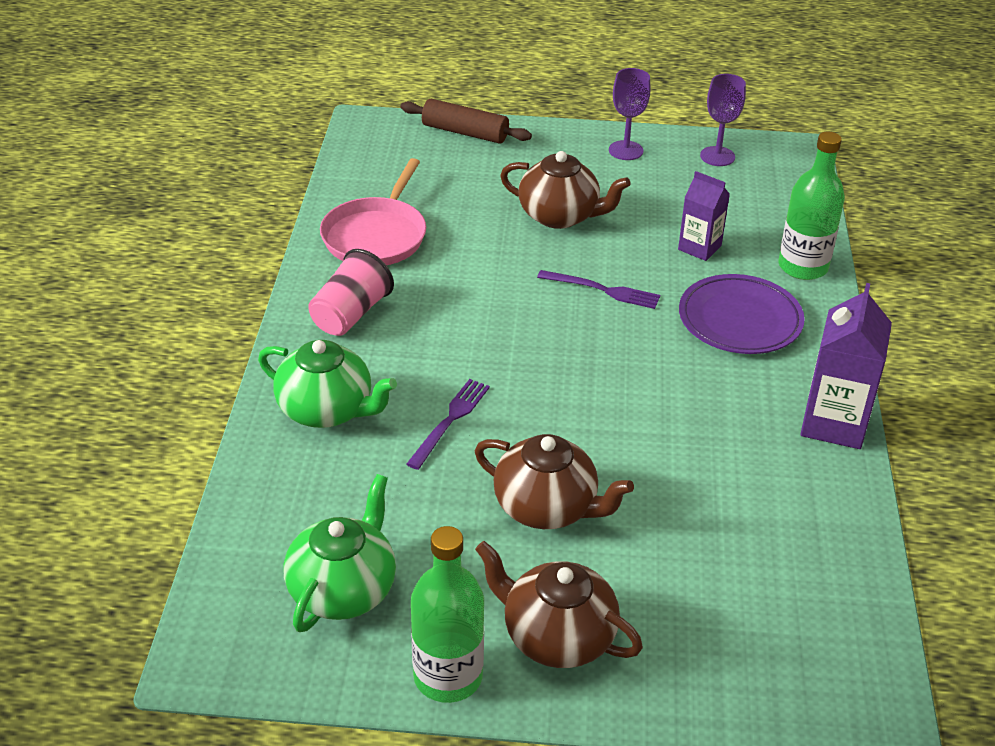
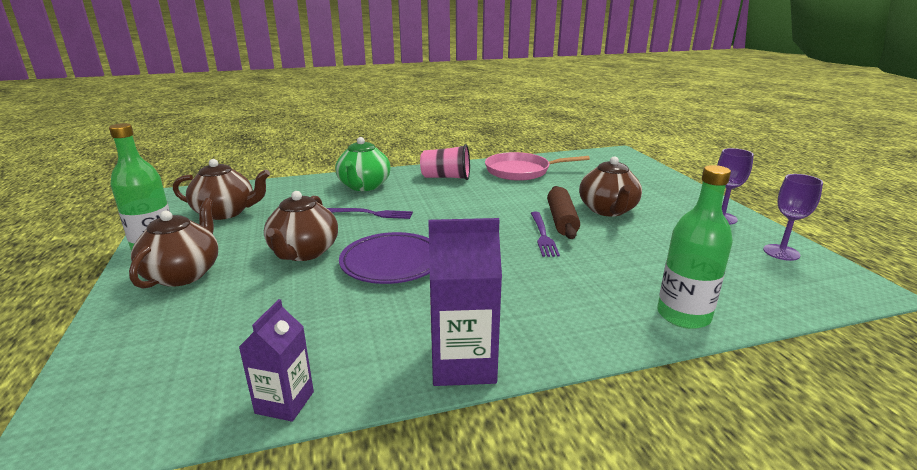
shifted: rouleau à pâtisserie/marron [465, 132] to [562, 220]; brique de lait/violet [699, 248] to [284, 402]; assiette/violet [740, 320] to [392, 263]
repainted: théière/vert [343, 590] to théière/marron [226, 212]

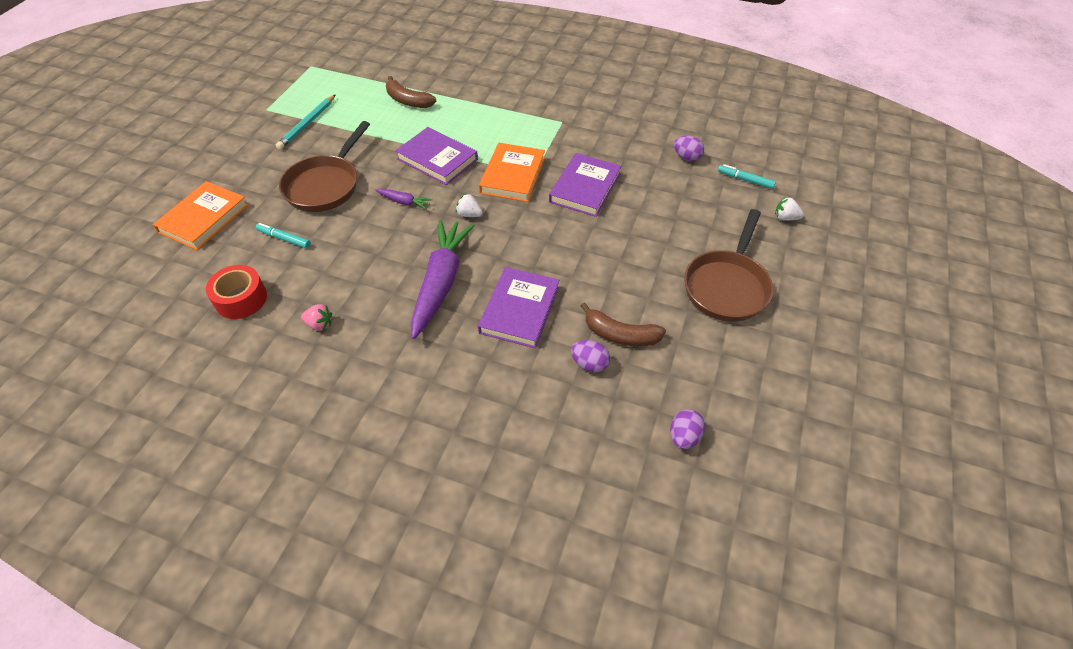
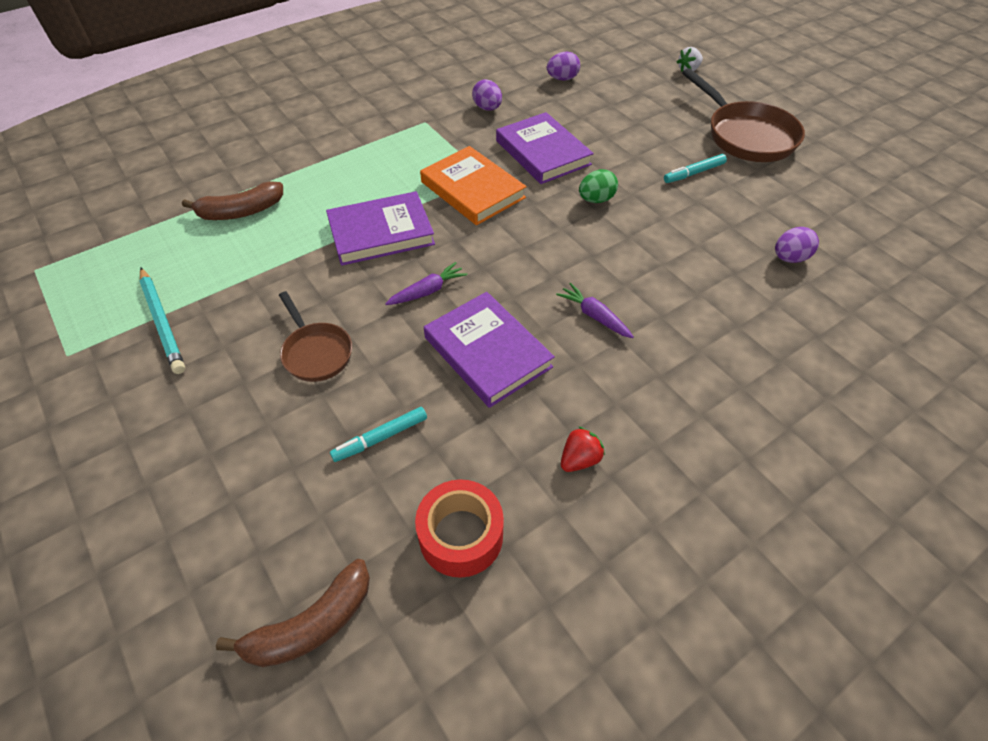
gone: livre/orange [204, 218]; fraise/blanc [469, 214]
new: œuf/vert [596, 199]
shifted: livre/violet [519, 310] to [487, 352]; banane/marron [620, 335] to [311, 624]; œuf/violet [684, 436] to [487, 108]; feutre/turquoise [745, 180] to [694, 173]
repainted: fraise/rose [319, 324] to fraise/rouge [579, 459]
scaled: poêle/marron [325, 185] = [316, 352] x0.58; carotte/violet [441, 283] = [594, 316] x0.44

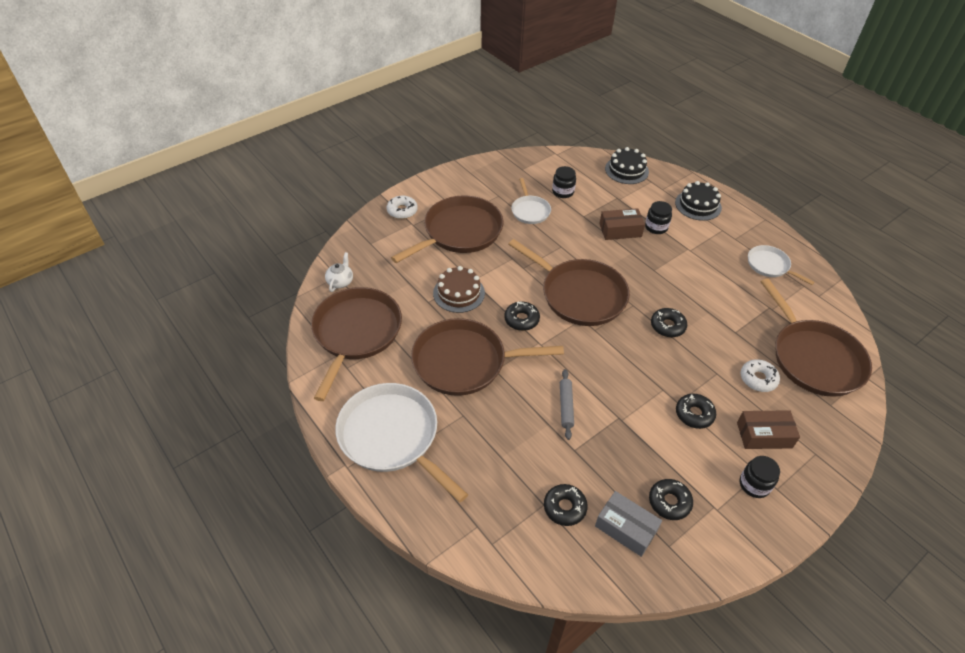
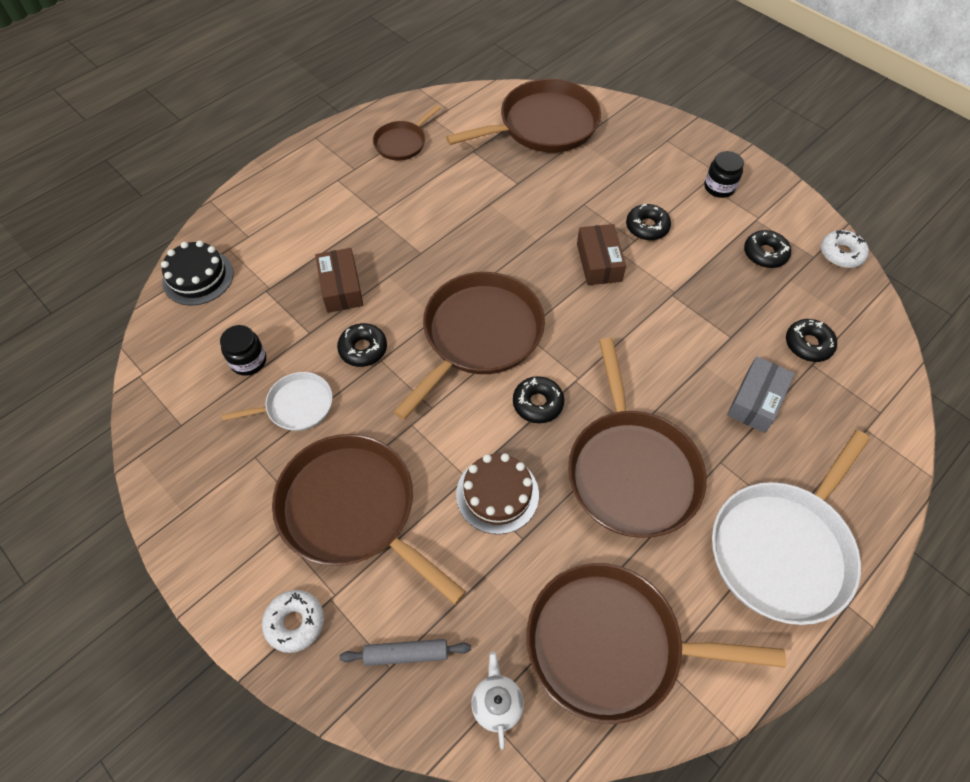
gone: bocal/noir [656, 227]; gâteau/noir [698, 205]
shifted: rouleau à pâtisserie/gris [565, 406] to [406, 654]; boîte/gris [626, 528] to [756, 401]; beignet/noir [667, 326] to [363, 349]; boîte/marron [764, 435] to [599, 262]; beignet/blanc [758, 379] to [841, 254]
repainted: poêle/blanc [770, 265] to poêle/marron [402, 143]
rotated: théière/blanc [340, 281] = [497, 703] 75 degrees clockwise

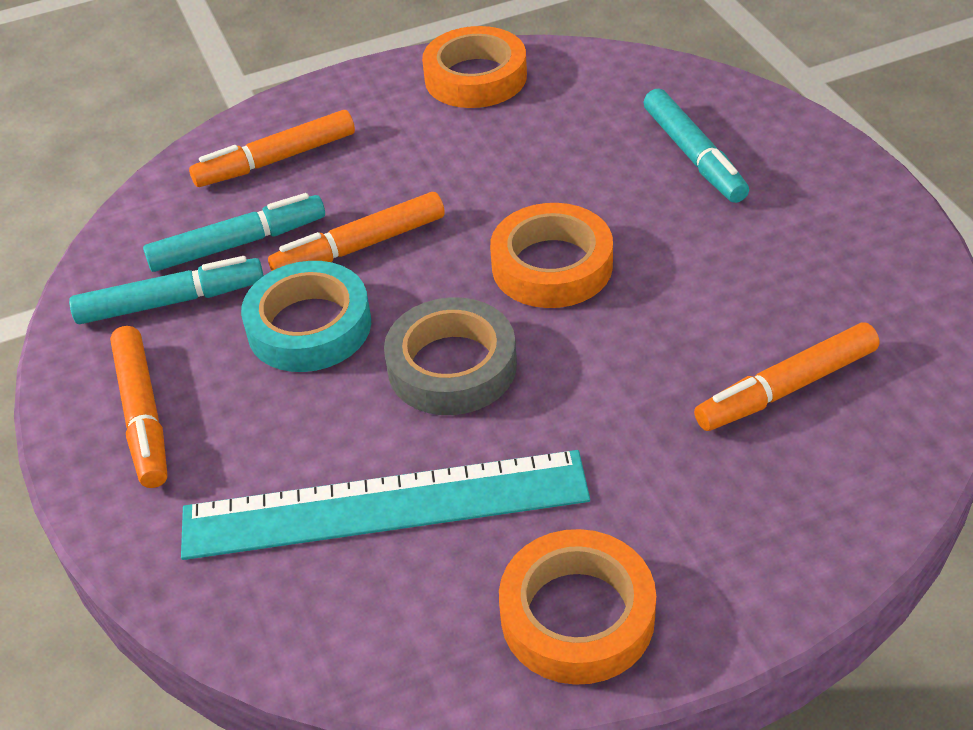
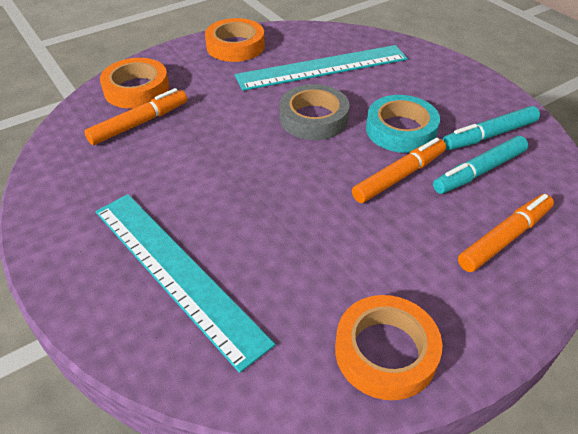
gone: feutre/orange [143, 415]
shifted: ruban adhésif/orange [552, 265] to [136, 89]
swapped: feutre/turquoise [694, 156] to règle/turquoise [176, 272]

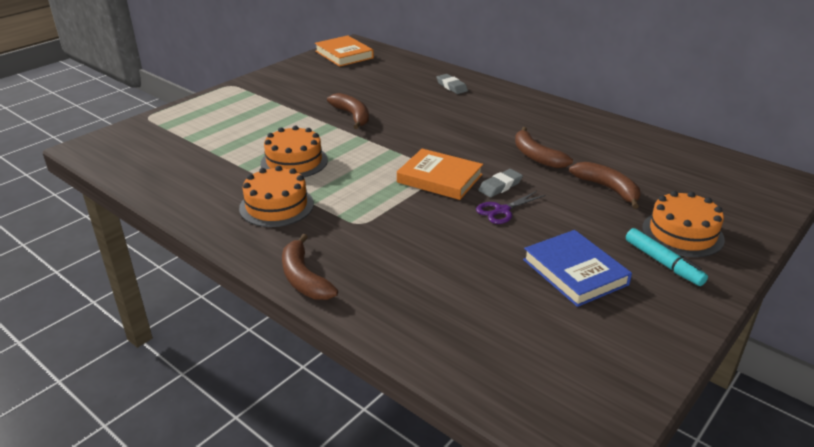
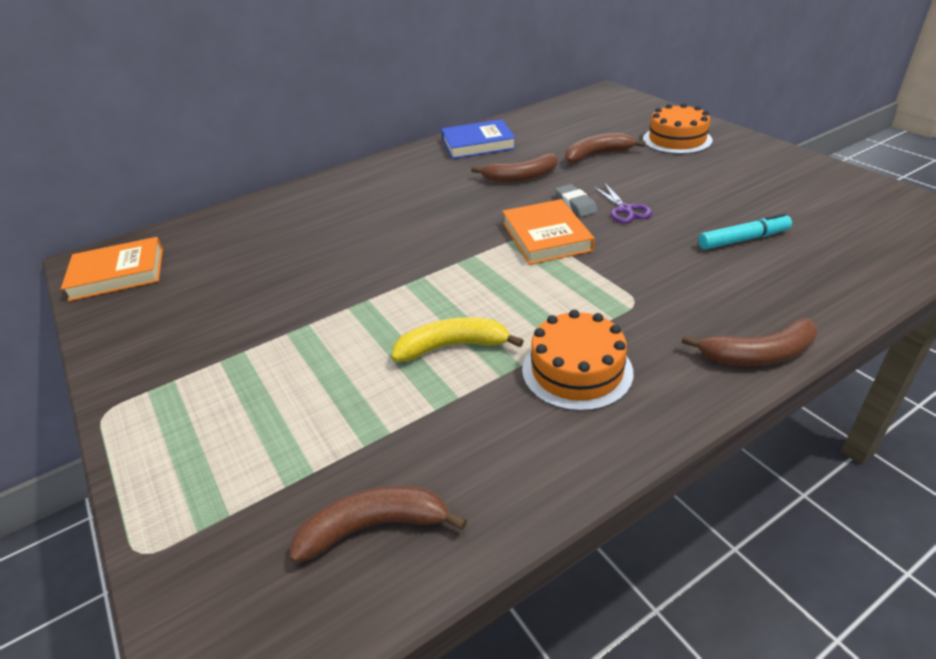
gone: gomme/gris [451, 86]
shifted: banane/marron [352, 116] to [374, 527]; livre/bleu [575, 272] to [478, 144]; feutre/turquoise [663, 263] to [743, 239]
swapped: gâteau/orange [294, 161] to banane/jaune [452, 346]
rotated: livre/orange [439, 178] = [546, 236] 60 degrees counterclockwise

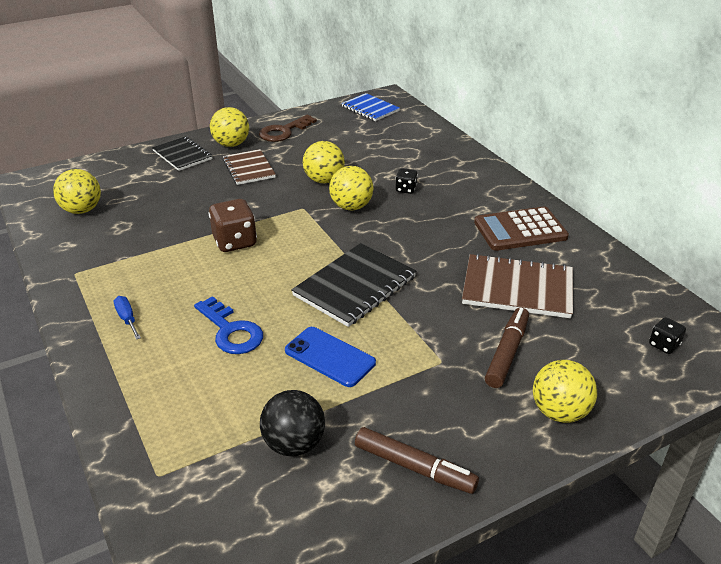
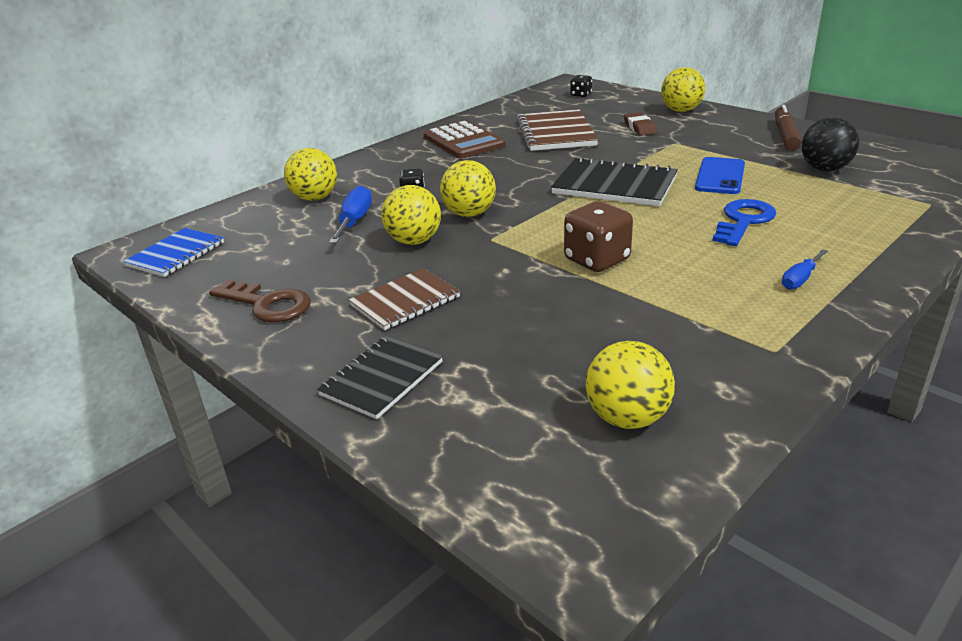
new: tournevis/bleu [354, 221]
shifted: balle/jaune [231, 144] to [315, 198]
swapped: feutre/marron [507, 353] to gomme/marron [639, 127]

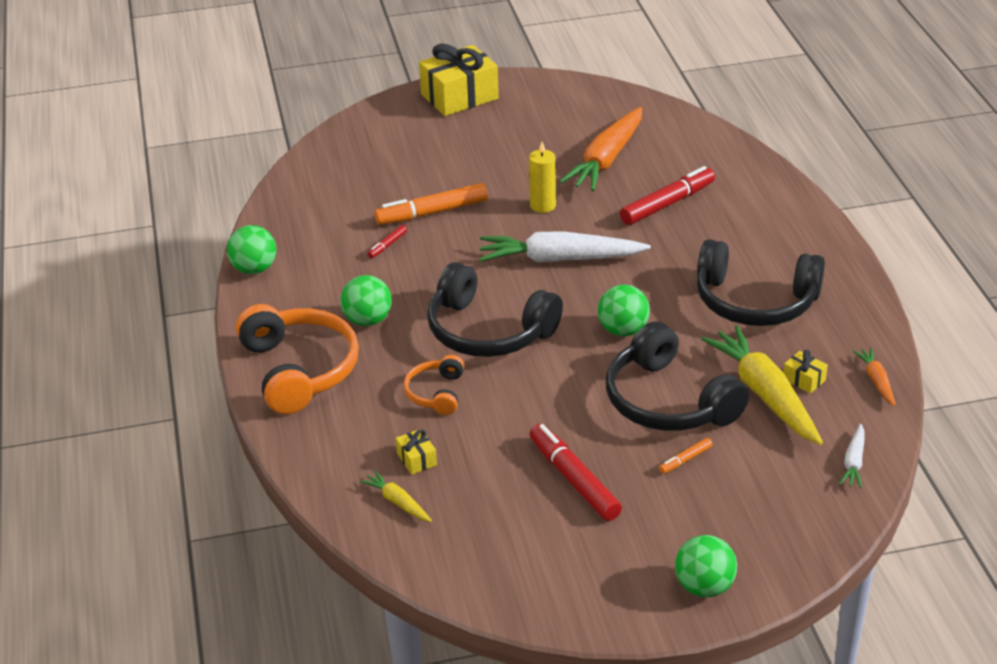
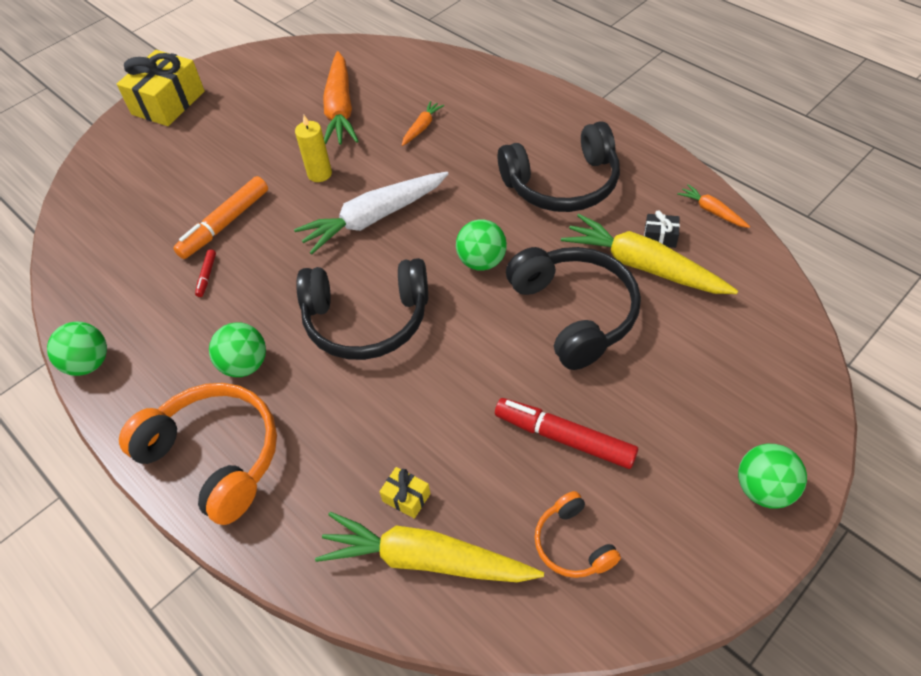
gone: feutre/orange [685, 460]; carotte/blanc [854, 462]
shifted: casque audio/orange [436, 393] to [572, 544]
swapped: feutre/rouge [667, 204] to carotte/orange [422, 127]
repainted: cadeau/jaune [804, 380] to cadeau/noir [660, 237]
rotated: casque audio/noir [668, 401] = [575, 312] 135 degrees counterclockwise
scaled: carotte/jaune [397, 502] = [425, 559] x2.14

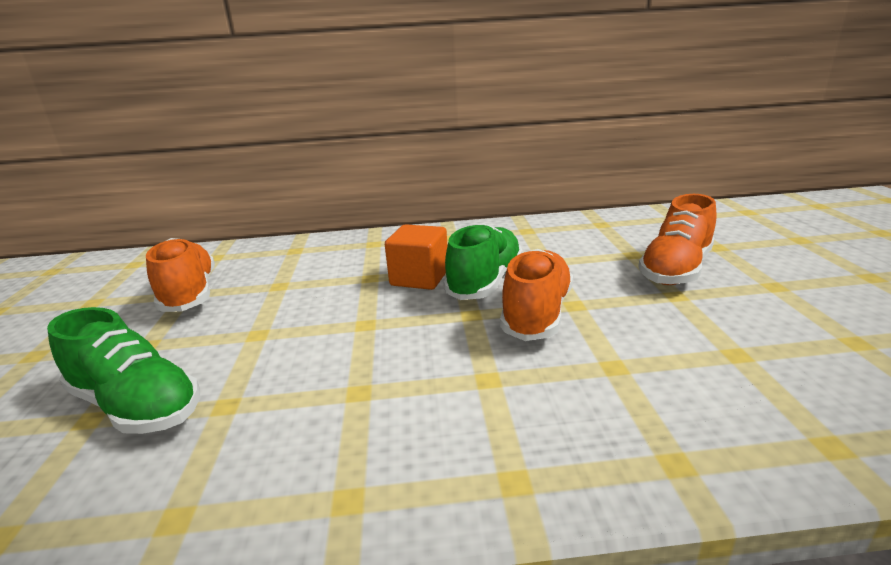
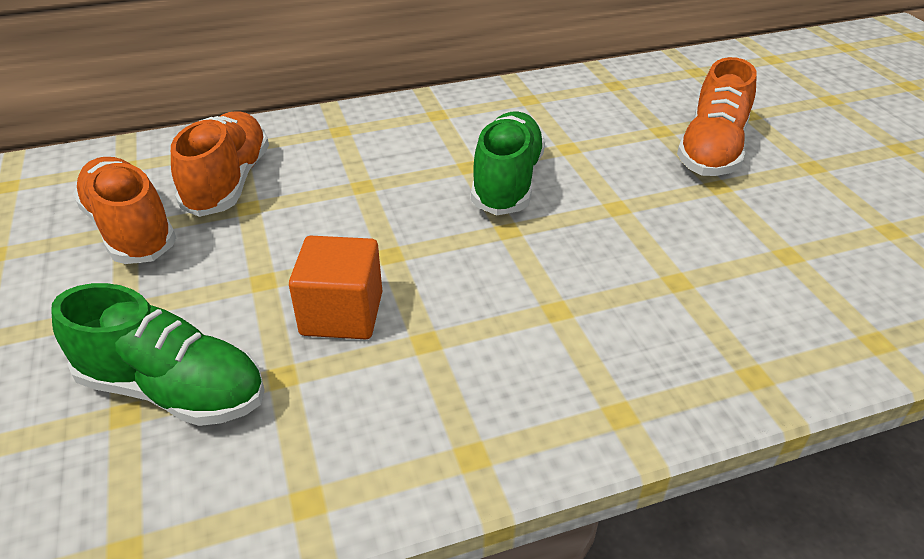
shifted: cube/orange [419, 278] to [342, 314]; chaussure/orange [536, 313] to [228, 182]

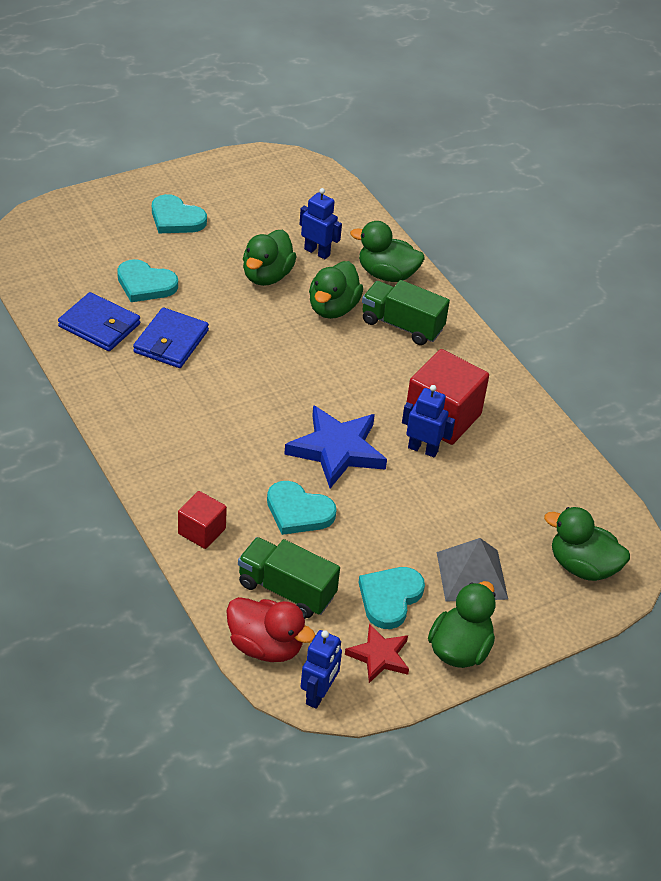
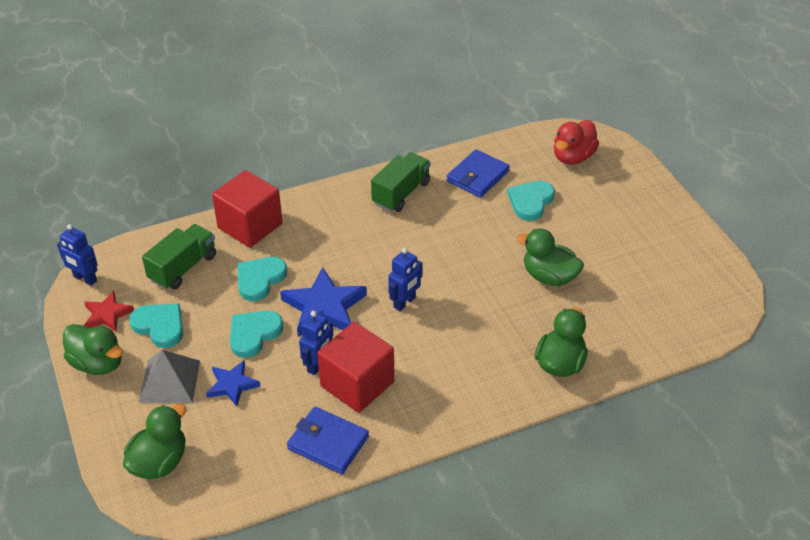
gone: canard/vert [333, 308]
new: étoile/bleu [232, 385]
shifted: portefeuille/bleu [171, 341] to [328, 443]; cœur/turquoise [176, 219] to [254, 334]; canard/rouge [265, 646] to [573, 157]; robot/bleu [317, 252] to [405, 302]; camion/vert [402, 325] to [401, 193]
scaled: cube/rouge [201, 531] = [250, 226] x1.80

